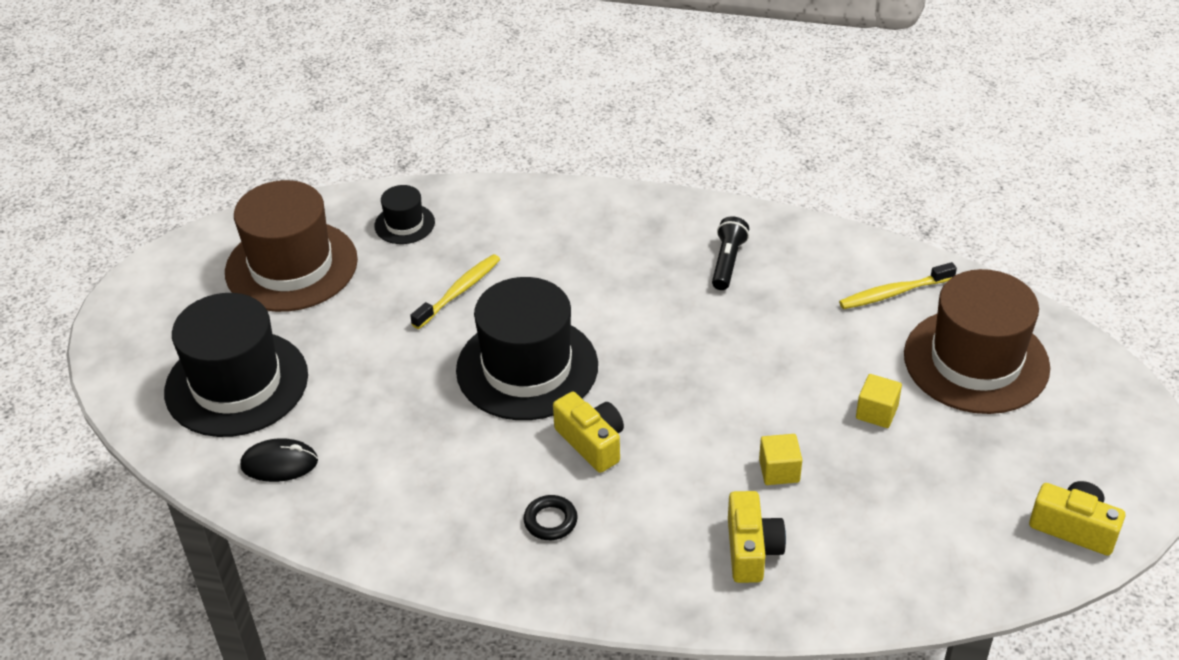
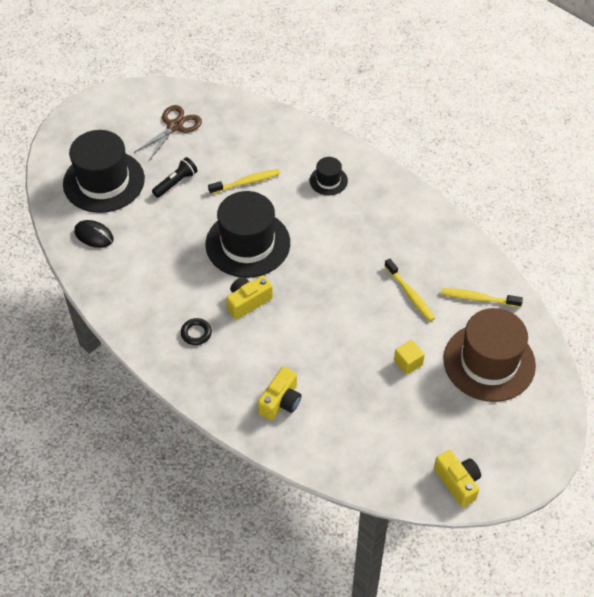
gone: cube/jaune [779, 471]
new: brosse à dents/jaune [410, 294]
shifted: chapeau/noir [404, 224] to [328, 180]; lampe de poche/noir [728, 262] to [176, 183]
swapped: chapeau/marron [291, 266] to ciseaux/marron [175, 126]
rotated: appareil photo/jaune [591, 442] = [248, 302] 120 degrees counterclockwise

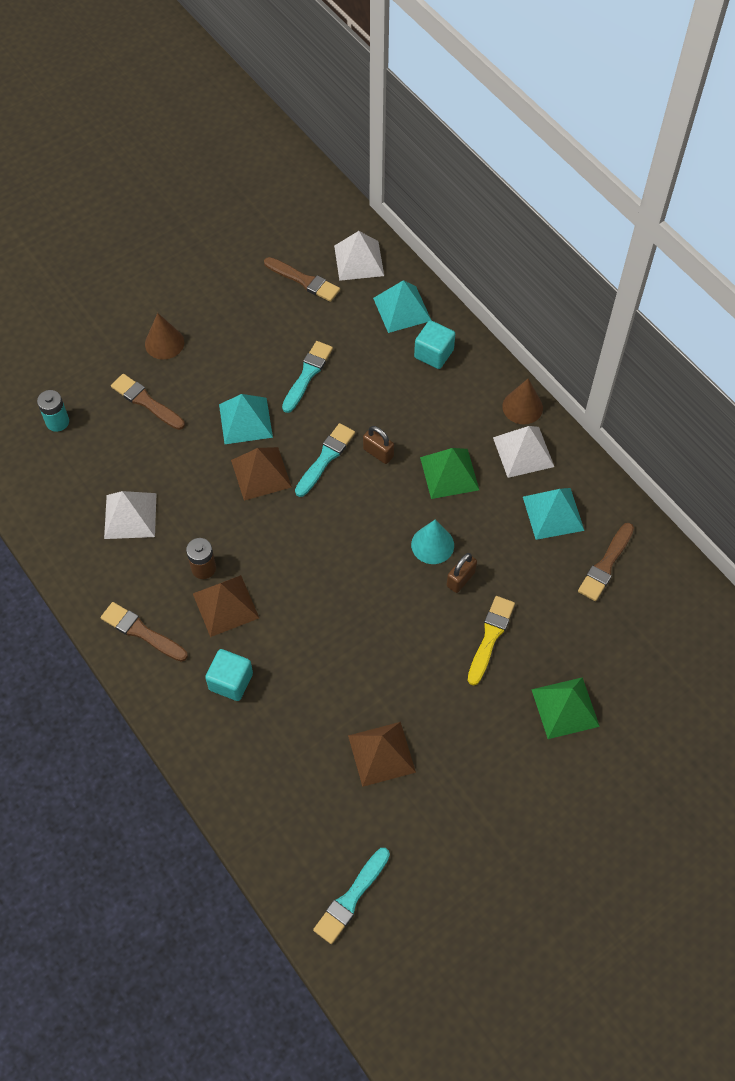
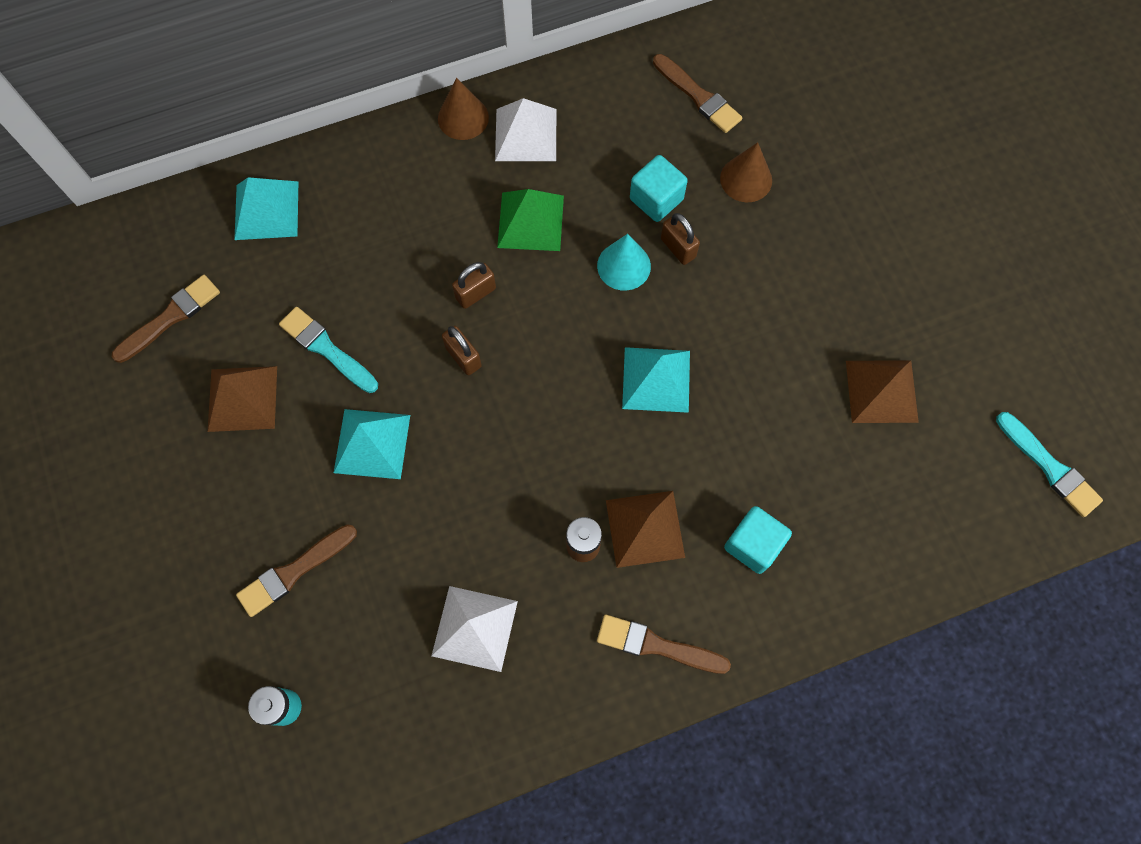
gone: pyramide/blanc [359, 260]; pinceau/jaune [490, 637]; pyramide/vert [565, 708]
shifted: cône/marron [164, 343] to [746, 179]; pyramide/marron [261, 473] to [242, 398]; cube/turquoise [433, 354] to [656, 199]; pyramide/turquoise [553, 513] to [656, 379]
swapped: pinceau/turquoise [325, 458] to cadenas/marron [463, 357]
rotated: pinceau/marron [141, 632] = [657, 645] 60 degrees clockwise

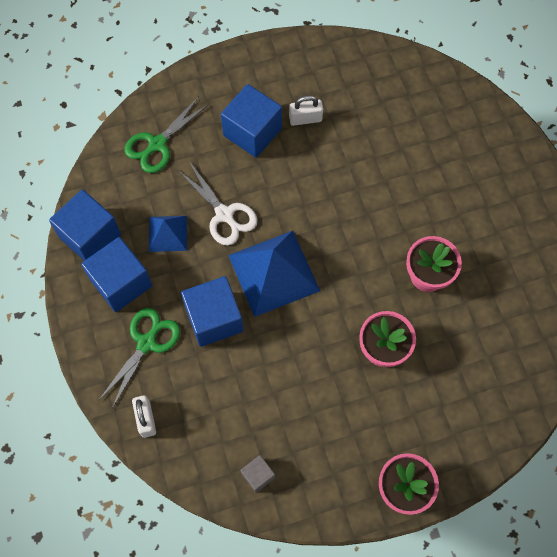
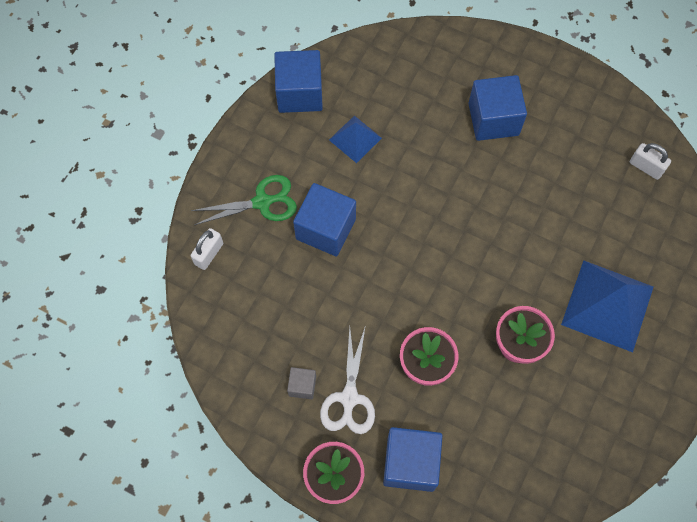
gone: ciseaux/vert [157, 144]
shifted: cube/bleu [121, 283] to [410, 463]; ciseaux/blanc [224, 215] to [349, 398]; pyramide/bleu [273, 272] to [607, 305]; cube/gris [258, 475] to [302, 386]; cadenas/blanc [305, 119] to [646, 167]

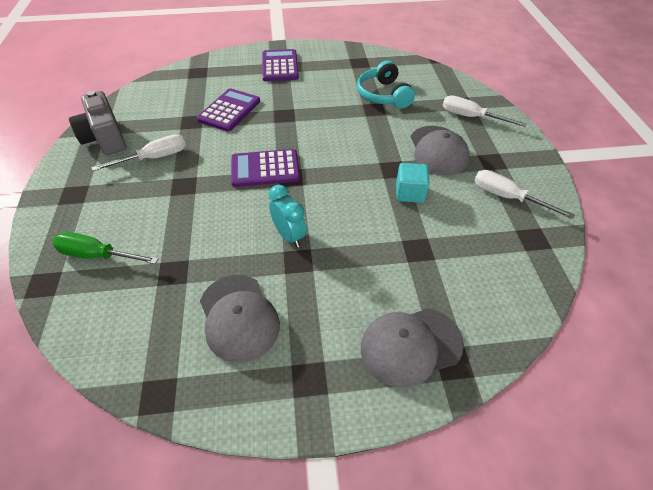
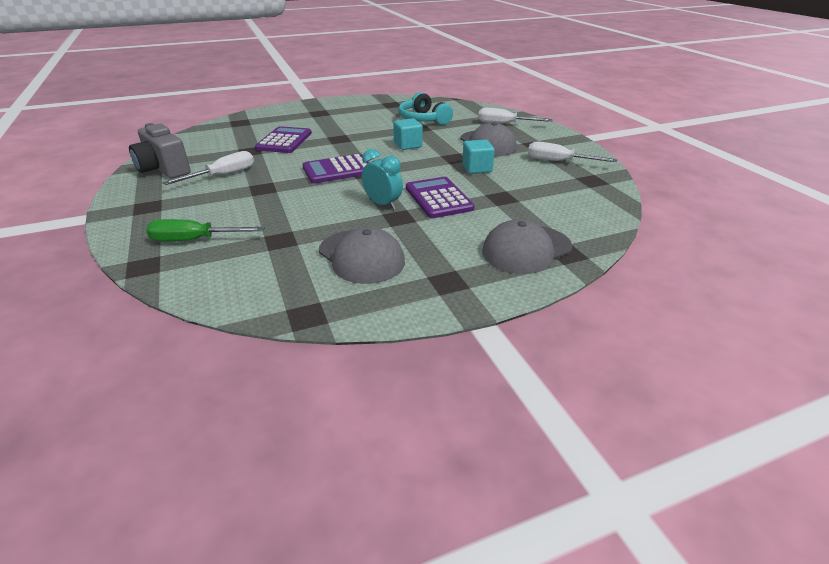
new: cube/turquoise [408, 145]
shifted: calculatrice/violet [280, 66] to [438, 198]

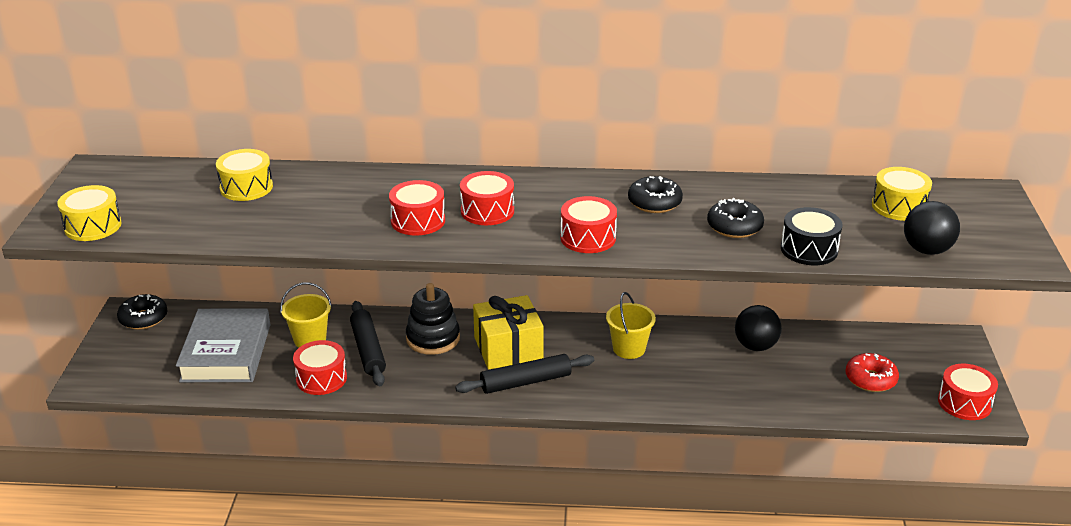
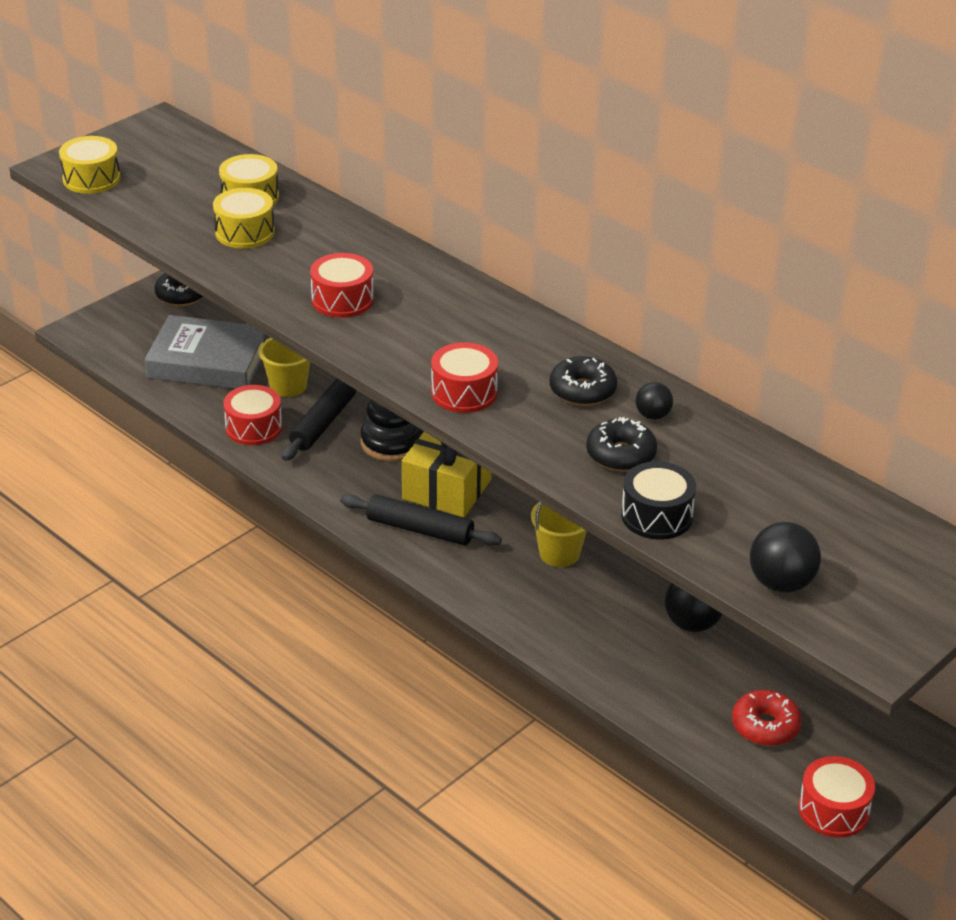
gone: tambour/rouge [487, 211]
new: balle/noir [652, 415]
shifted: tambour/jaune [899, 206] to [245, 232]
rotated: livre/gris [226, 353] = [208, 362] 60 degrees clockwise

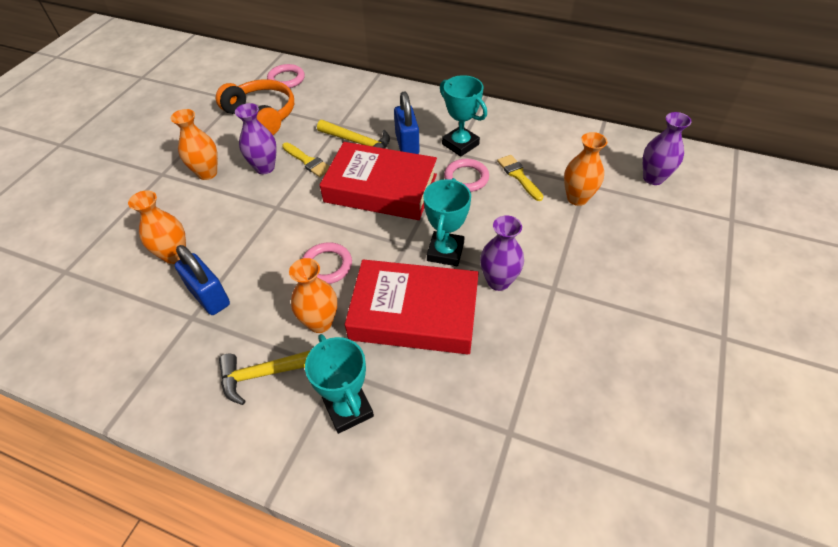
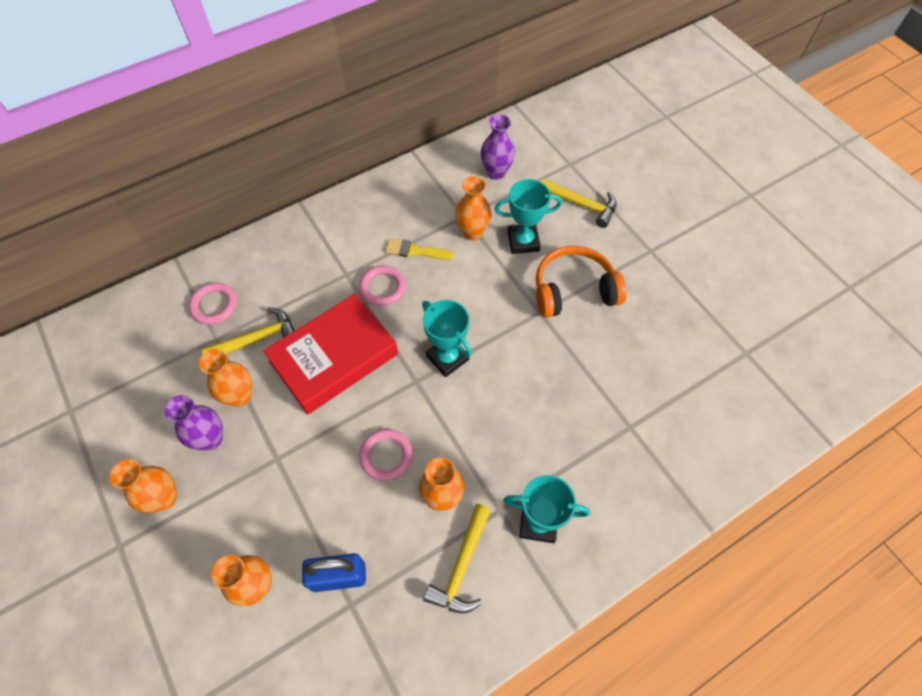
gone: livre/rouge [414, 313]; cadenas/bleu [407, 144]; vase/violet [498, 281]
new: marteau/jaune [581, 205]
shifted: casque audio/orange [262, 115] to [574, 290]; anneau/rose [286, 79] to [214, 305]; trophée/turquoise [460, 144] to [523, 241]
swapped: pinceau/jaune [307, 161] to vase/orange [240, 396]

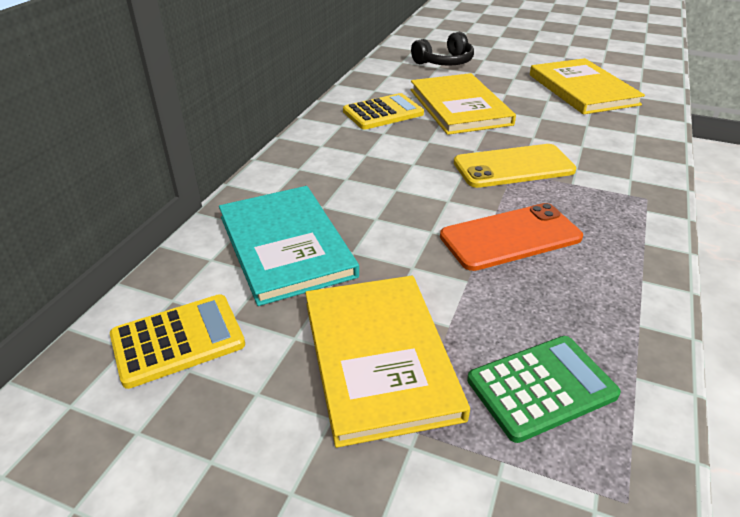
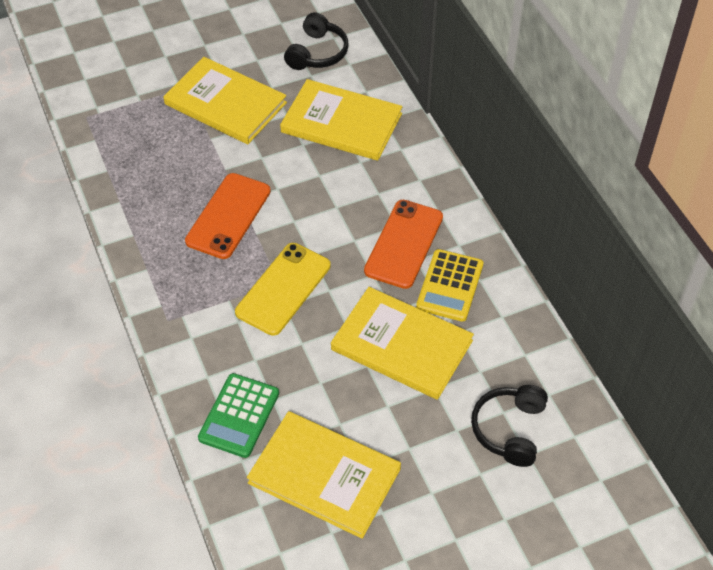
new: téléphone/orange [404, 244]
shifted: calculatrice/vert [541, 387] to [239, 416]
swapped: calculatrice/jaune [178, 340] to casque audio/noir [317, 53]
repainted: livre/turquoise [286, 246] to livre/jaune [341, 123]

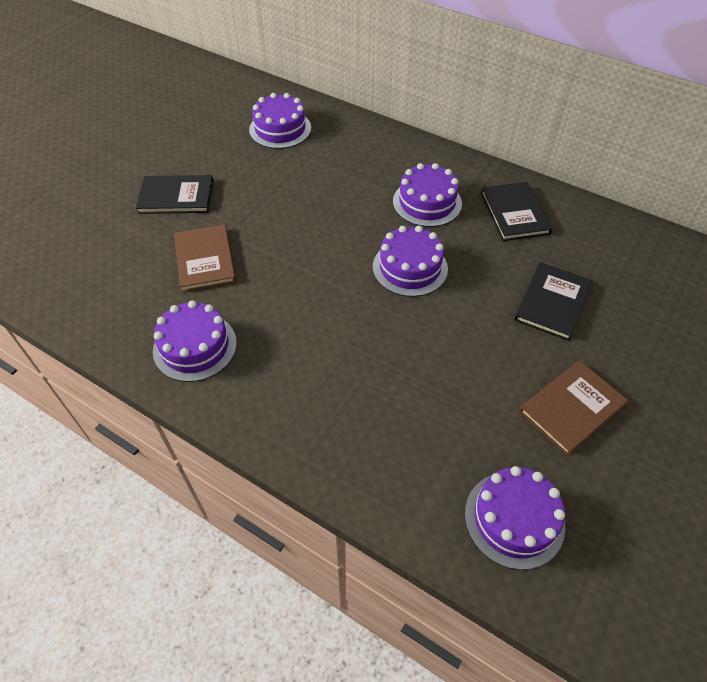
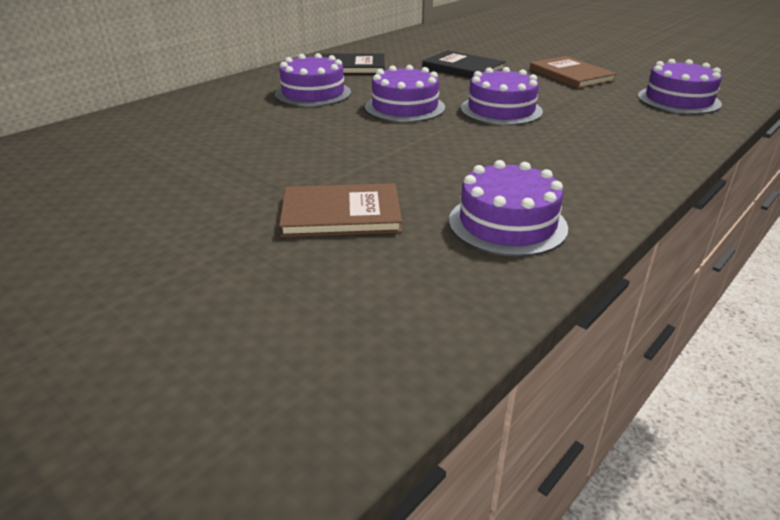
gone: livre/noir [176, 197]
shifted: gâteau/violet [280, 129] to [501, 110]

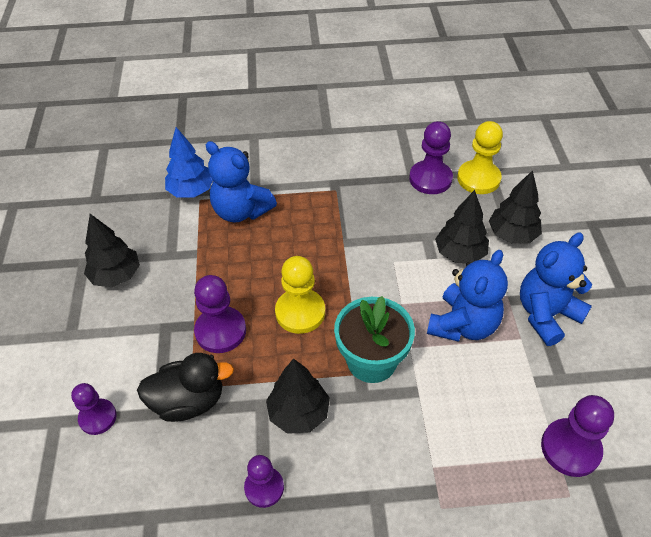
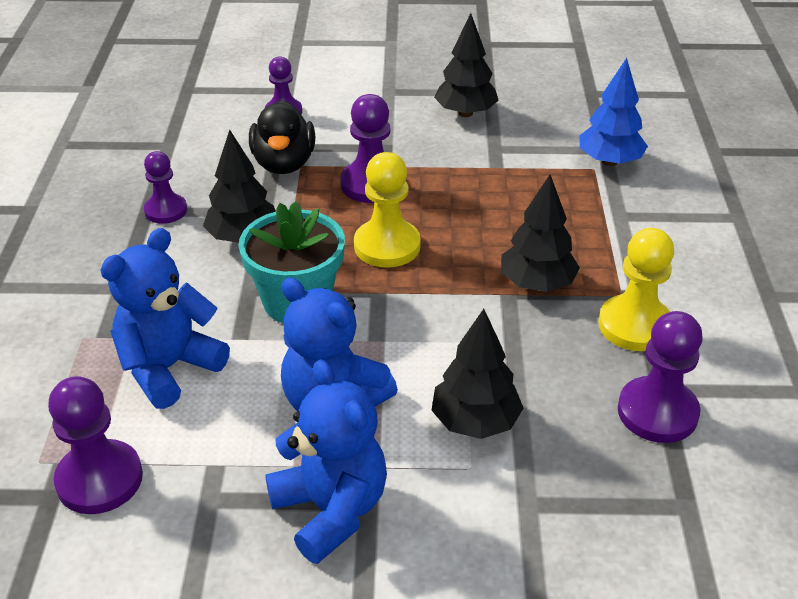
shifted: ours en peluche/bleu [241, 211] to [169, 368]; pion/jaune [478, 179] to [635, 325]; arbre/noir [512, 235] to [537, 284]

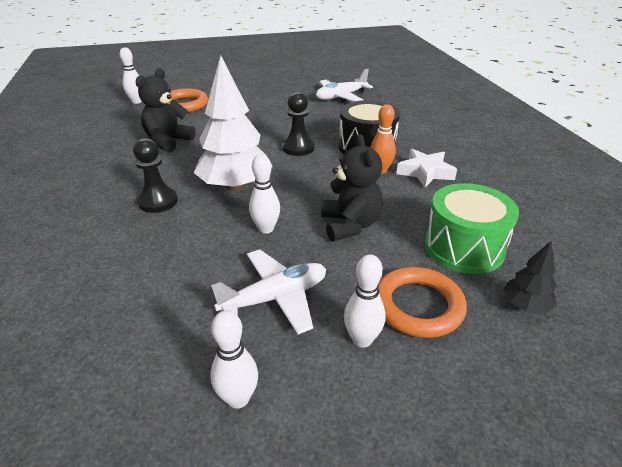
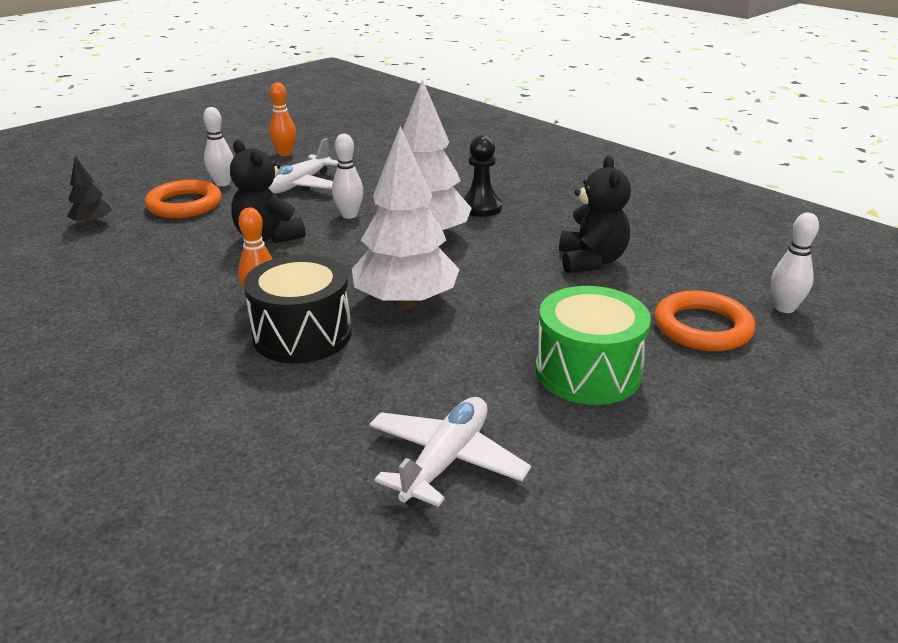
gone: étoile/blanc [425, 172]
shifted: tambour/vert [464, 247] to [588, 372]
swapped: pion/noir [298, 148] to arbre/blanc [405, 303]
repainted: quille/blanc [238, 398] to quille/orange [285, 154]

